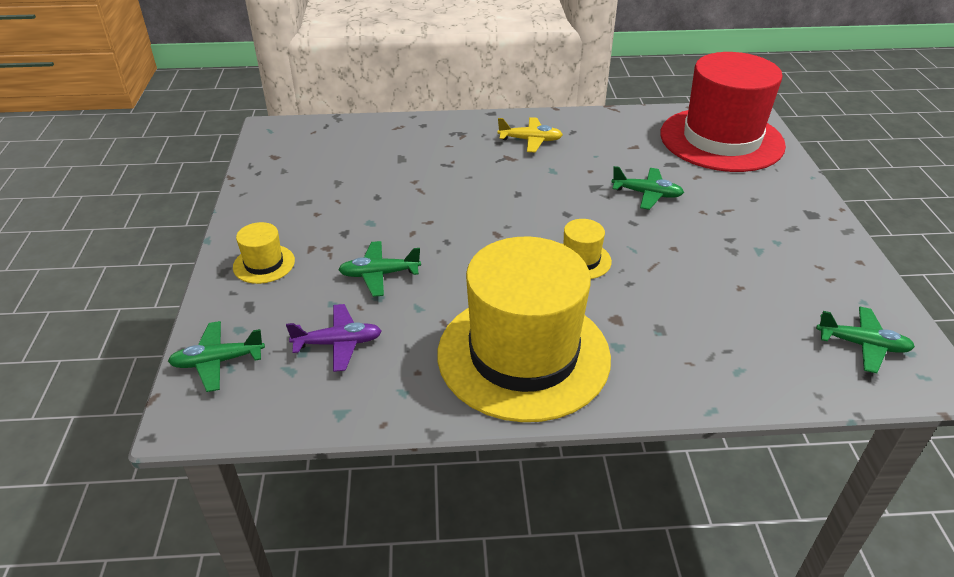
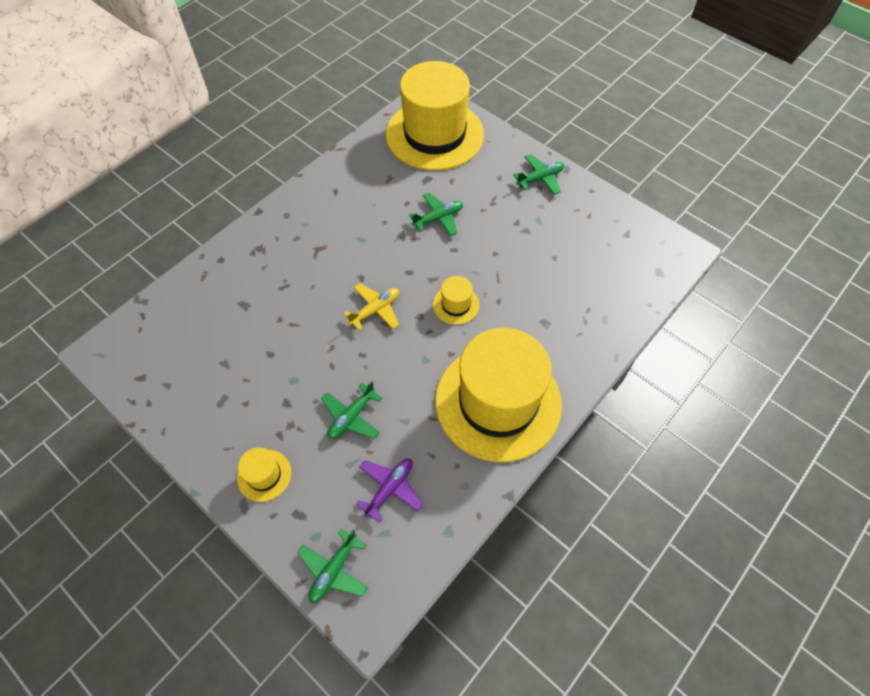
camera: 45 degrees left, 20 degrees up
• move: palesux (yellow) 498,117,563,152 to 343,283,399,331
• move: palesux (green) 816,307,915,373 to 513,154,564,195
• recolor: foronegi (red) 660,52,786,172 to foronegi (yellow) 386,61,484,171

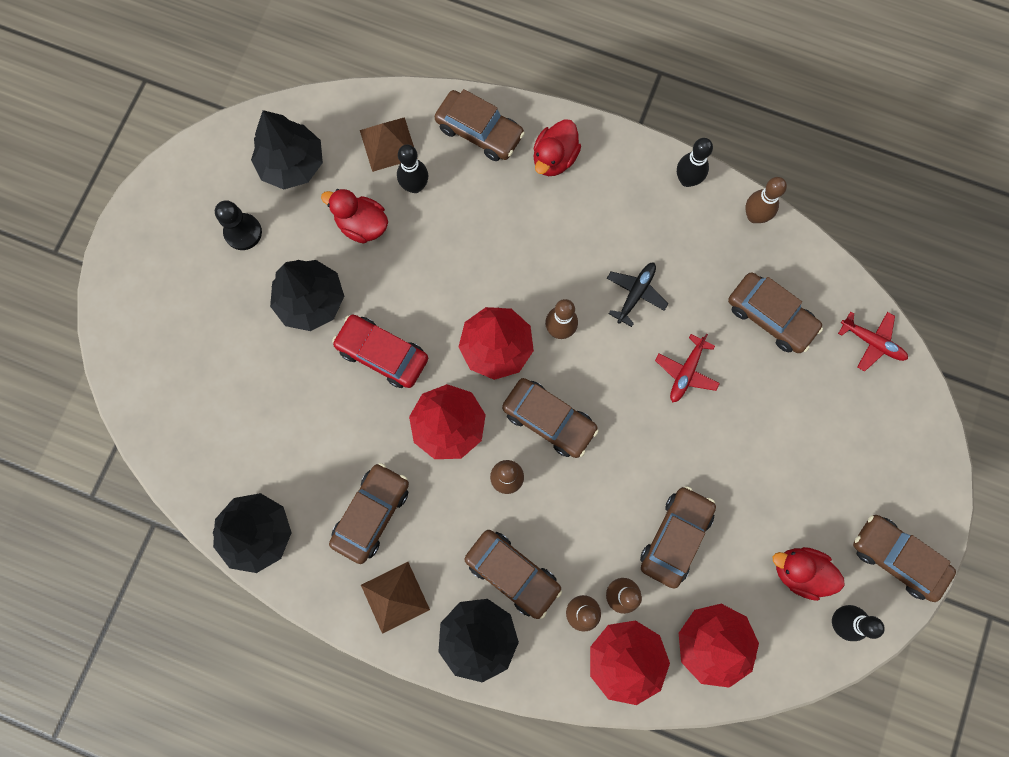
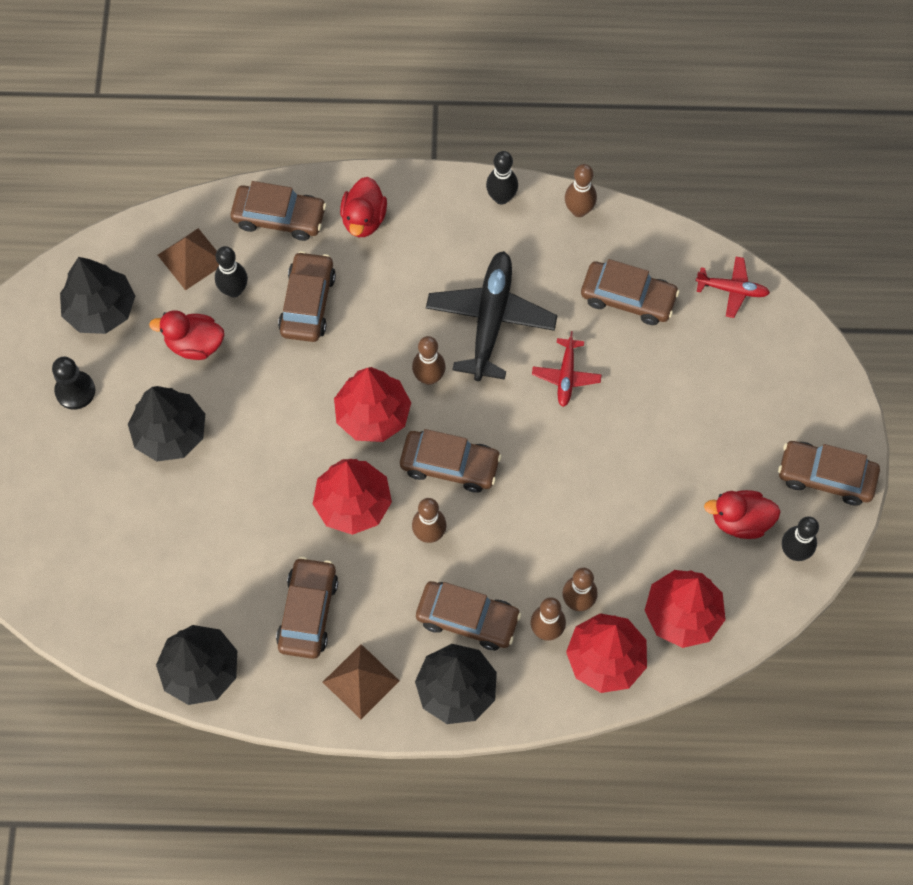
camera: 20 degrees left, 10 degrees down
• delete: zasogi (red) 332,315,428,388
• move: zasogi (brown) 640,486,716,589 to 278,251,336,342
• resize: palesux (black) 607,263,668,327 = 426,251,558,381 x1.91

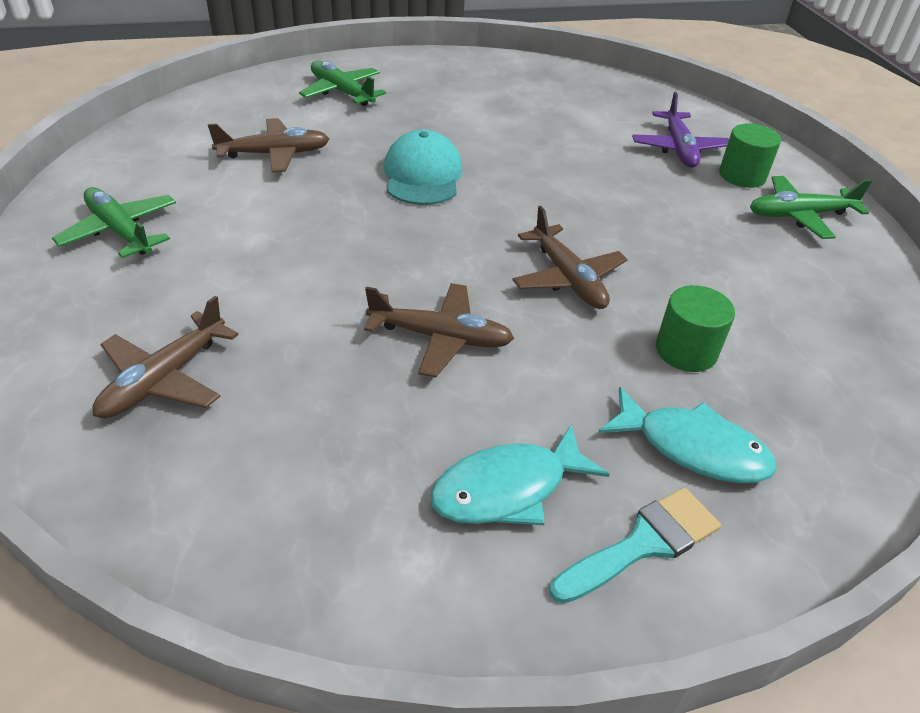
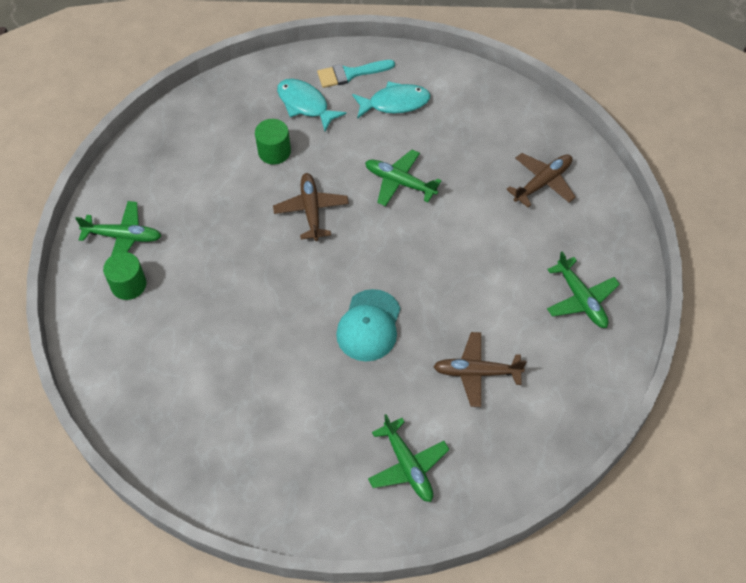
camera: 160 degrees left, 15 degrees up
• delete: palesux (purple) 632,92,729,168
• recolor: palesux (brown) 364,283,514,377 to palesux (green) 365,150,442,206

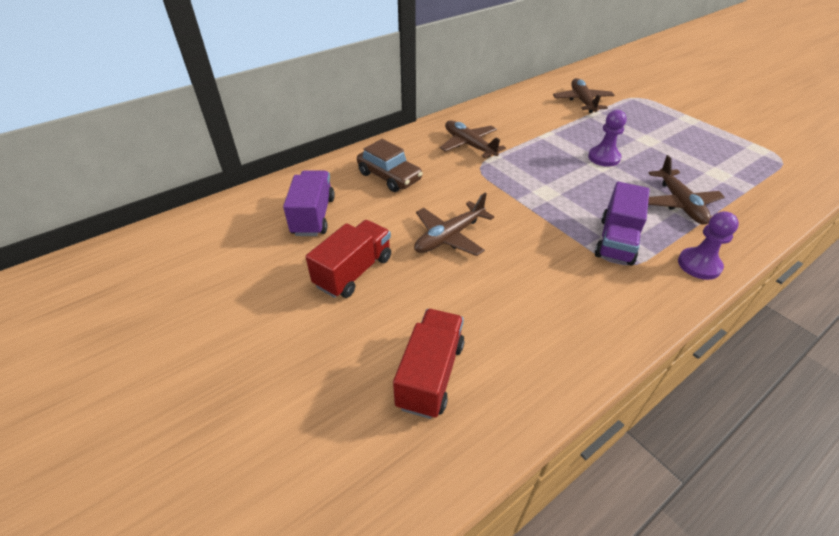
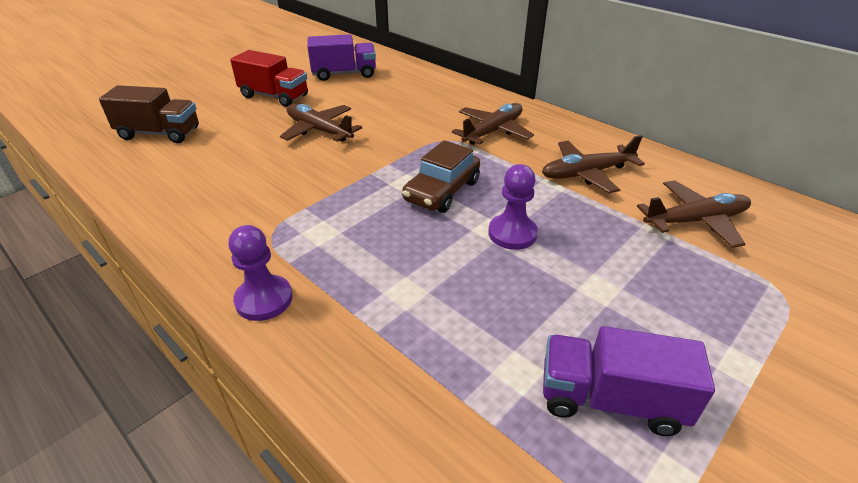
camera: 80 degrees right, 5 degrees down
• move: zasogi (brown) 357,139,423,192 to 402,140,480,213
• move: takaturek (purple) 595,182,650,266 to 543,326,715,436
• move: palesux (brown) 648,155,725,225 to 542,135,645,193
• recolor: takaturek (red) 393,309,464,419 to takaturek (brown) 99,85,199,143

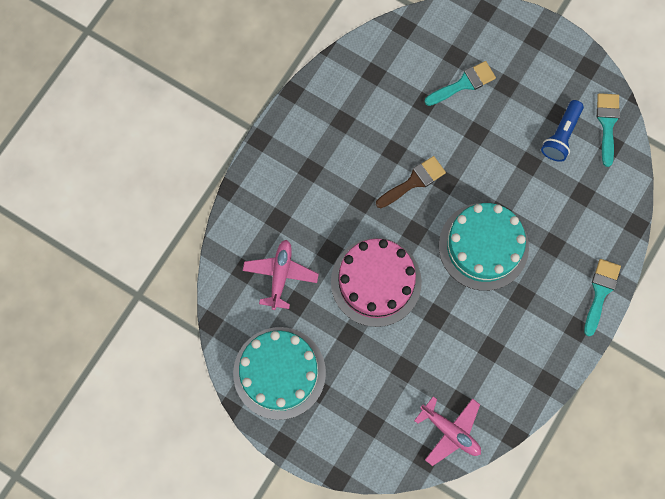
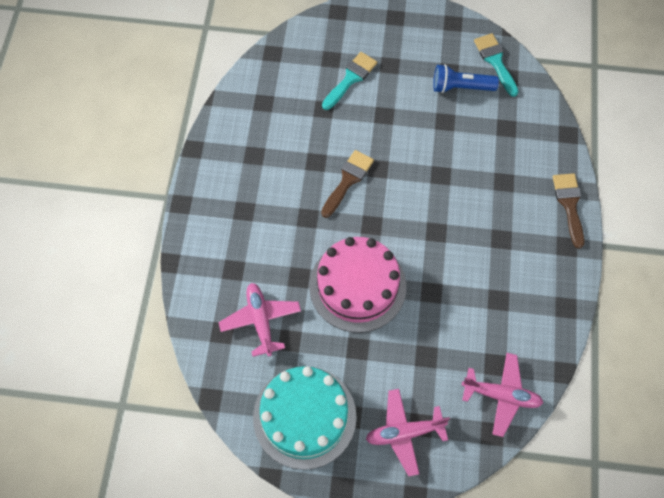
camera: 25 degrees left, 10 degrees down
• delete: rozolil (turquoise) 439,203,529,291
• insert: palesux (pink) 366,389,450,476
• recolor: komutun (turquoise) 584,259,621,336 to komutun (brown) 553,173,584,249
• rotate: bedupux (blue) 541,100,584,162 = 433,64,499,93 90 degrees clockwise

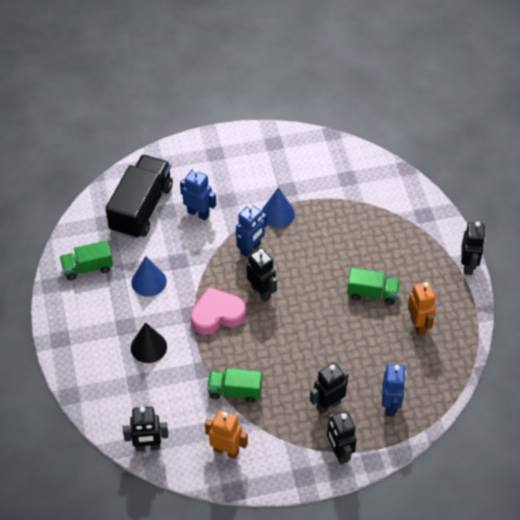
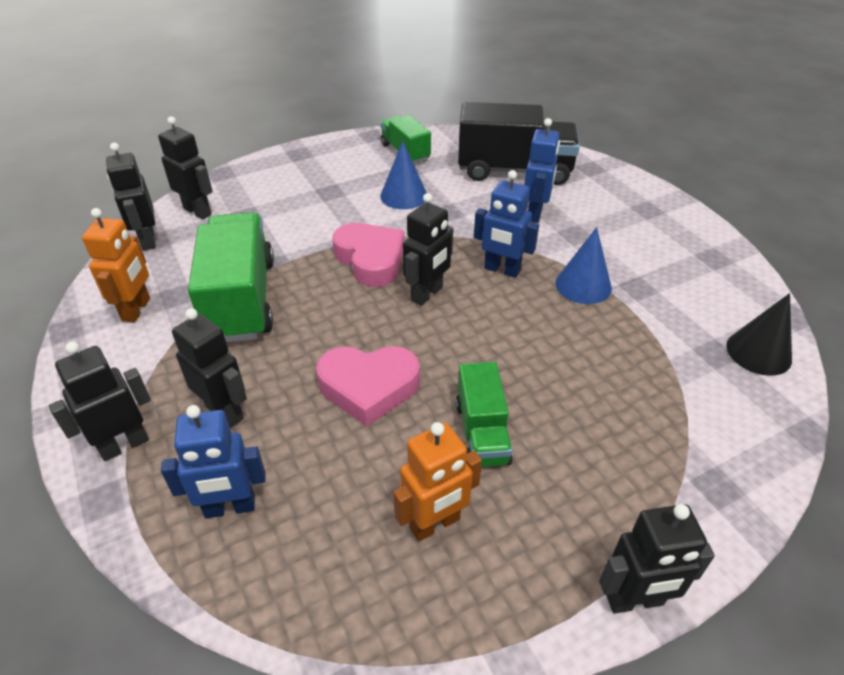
camera: 75 degrees right, 10 degrees down
• insert: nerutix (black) 158,116,213,220
• insert: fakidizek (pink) 316,346,420,427
• move: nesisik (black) 131,322,167,363 to 726,293,792,376
• resize: takaturek (green) 207,368,262,403 = 188,212,274,342 x1.78

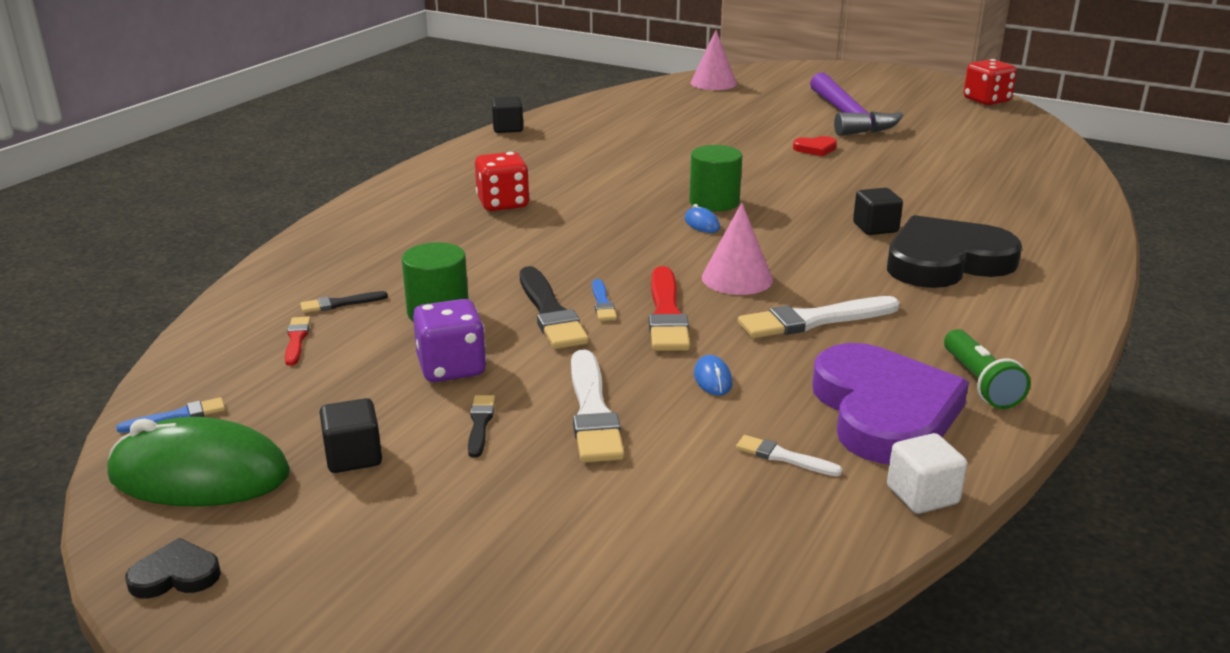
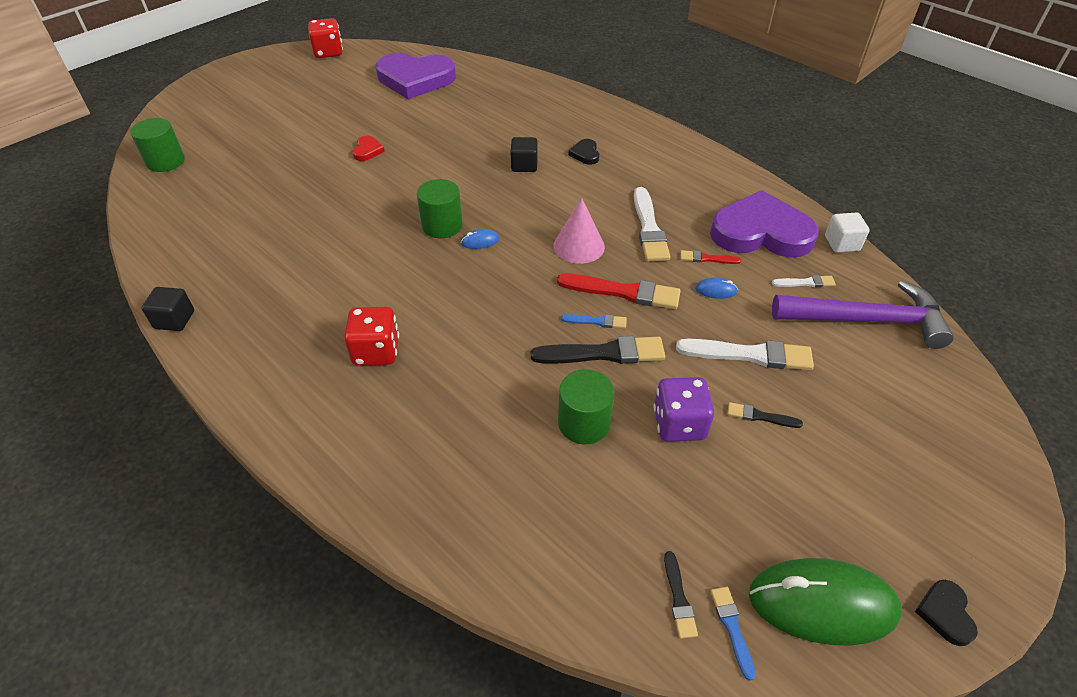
camera: 75 degrees left, 20 degrees up
• delete: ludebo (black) 319,398,382,473
• delete: bedupux (green) 944,329,1031,409
• insert: fakidizek (purple) 376,53,456,99
• move: komutun (red) 285,317,311,366 to 680,250,741,264
• move: komutun (black) 300,291,388,313 to 664,551,698,639
• move: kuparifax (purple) 810,73,903,136 to 772,280,954,349
• replace: nesisik (pink) 690,30,737,90 to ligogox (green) 130,118,185,172
• rotate: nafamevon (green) 107,417,290,506 = 749,558,902,646 75 degrees clockwise
• rotate: komutun (white) 736,435,843,476 = 772,275,836,287 135 degrees counterclockwise
• resize: fakidizek (black) 887,215,1022,288 = 568,139,599,165 x0.40

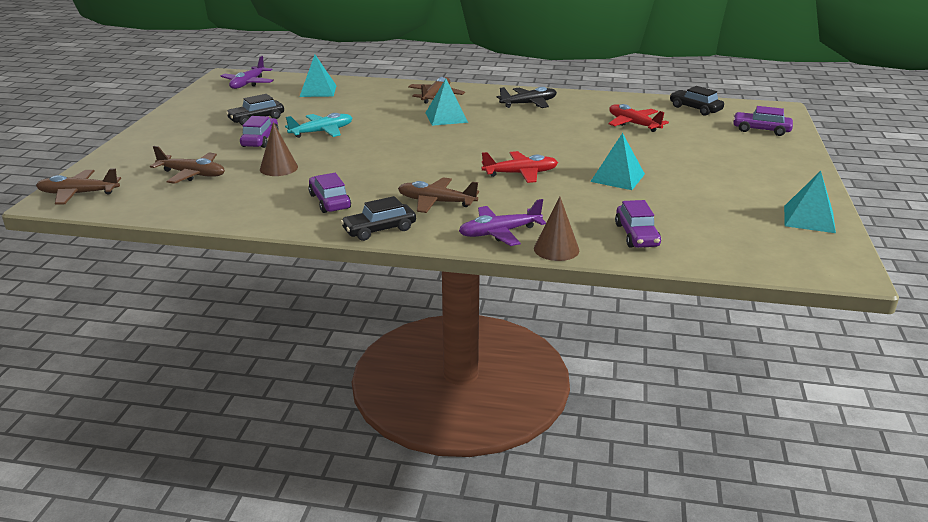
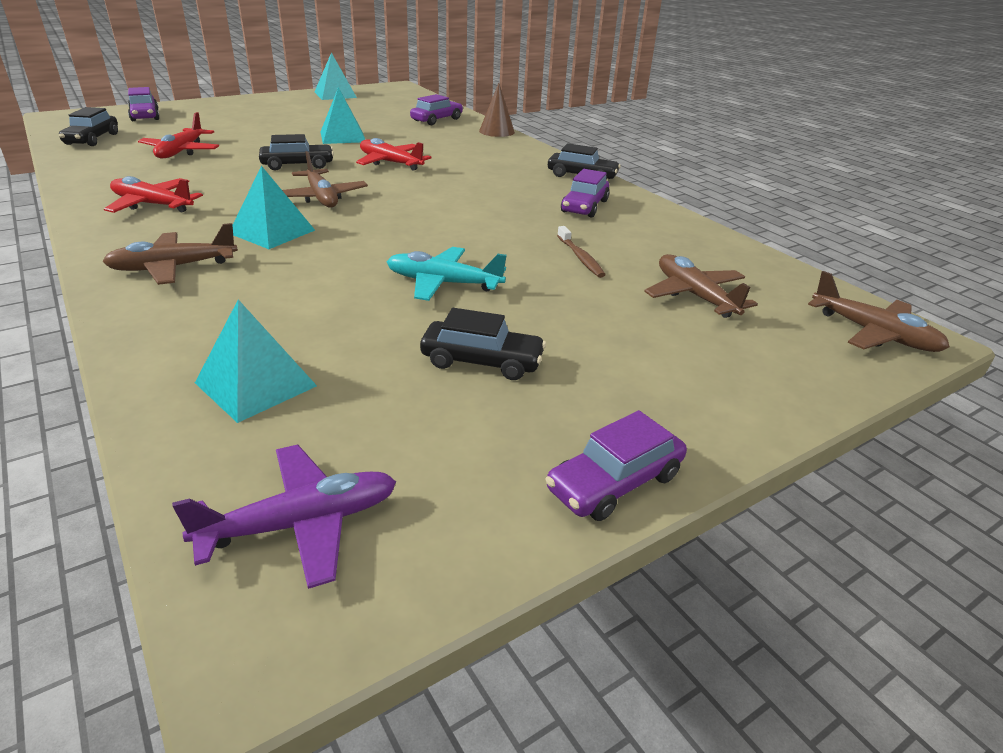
camera: 135 degrees left, 5 degrees up
• delete: palesux (purple) 459,199,546,246
• insert: zasogi (black) 259,134,334,170
• move: zasogi (purple) 240,116,279,148 to 545,410,687,521
• move: palesux (brown) 398,177,479,213 to 282,151,368,208
• replace: nesisik (brown) 260,122,298,176 to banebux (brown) 557,226,606,278
• recolor: palesux (black) 497,87,557,108 to palesux (red) 104,176,203,213

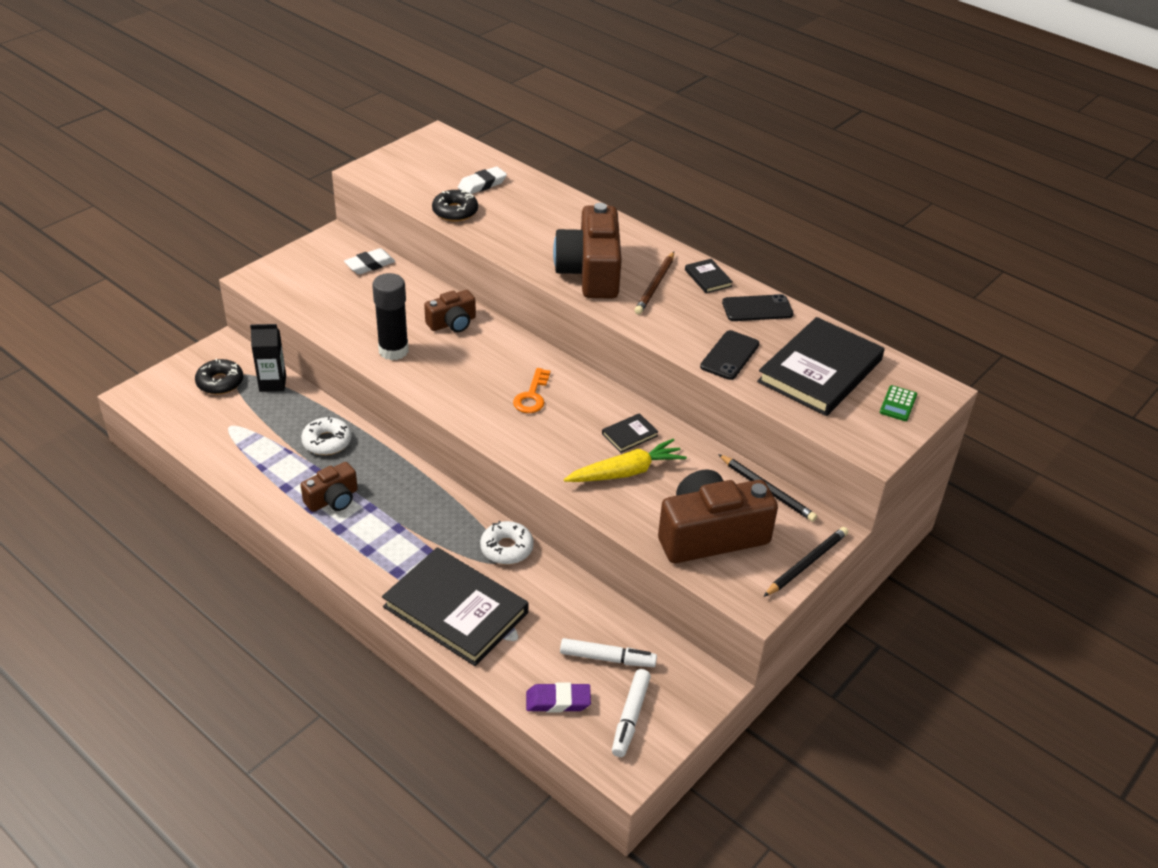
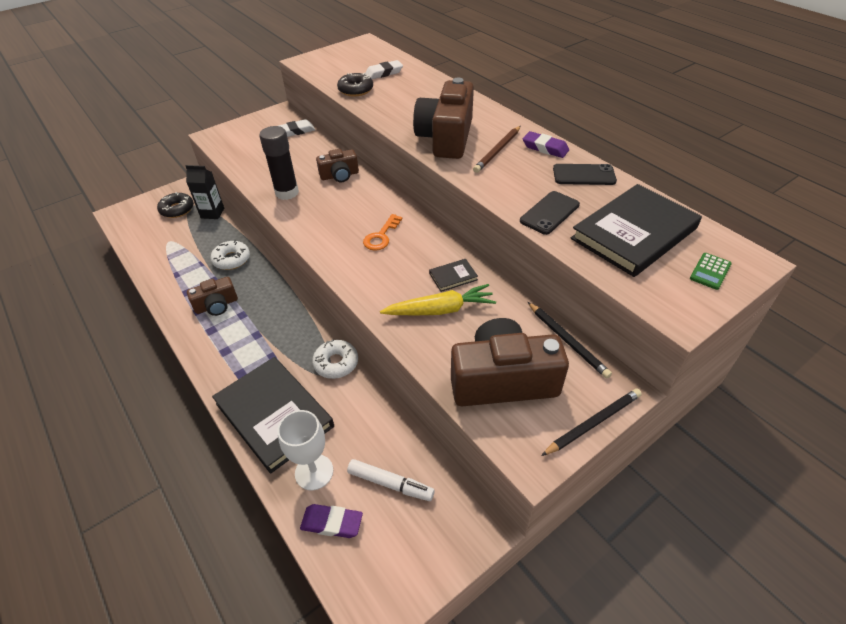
camera: 15 degrees right, 5 degrees up
• delete: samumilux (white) 612,669,651,757
• insert: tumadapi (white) 277,410,333,490
• replace: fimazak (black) 685,259,733,293 to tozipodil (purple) 523,131,569,158

